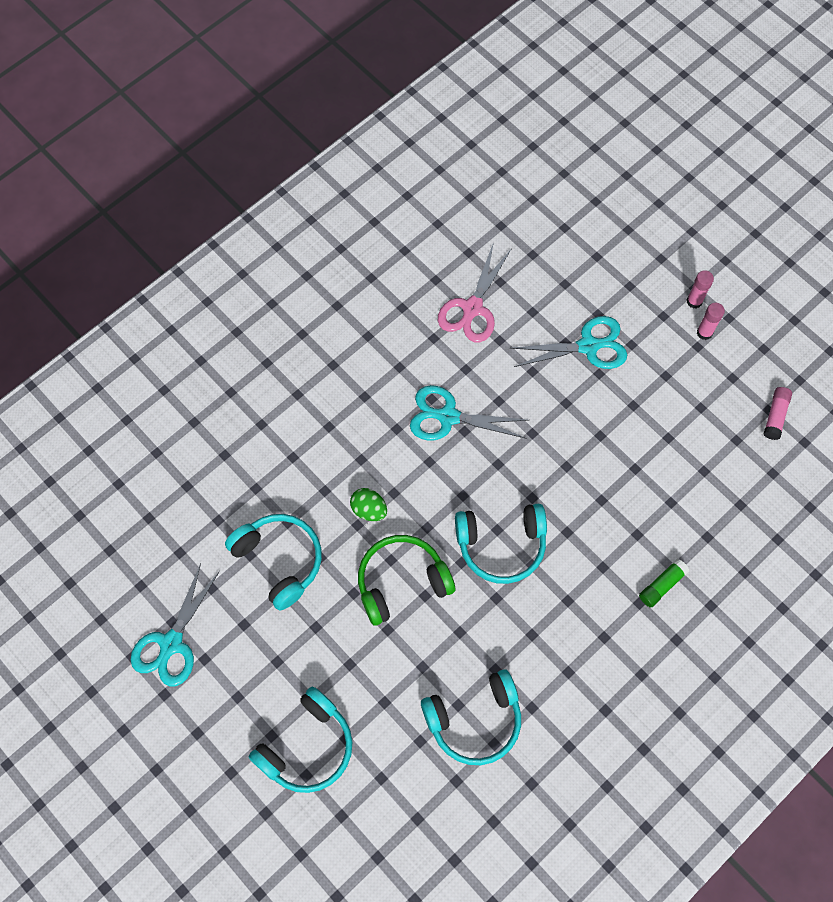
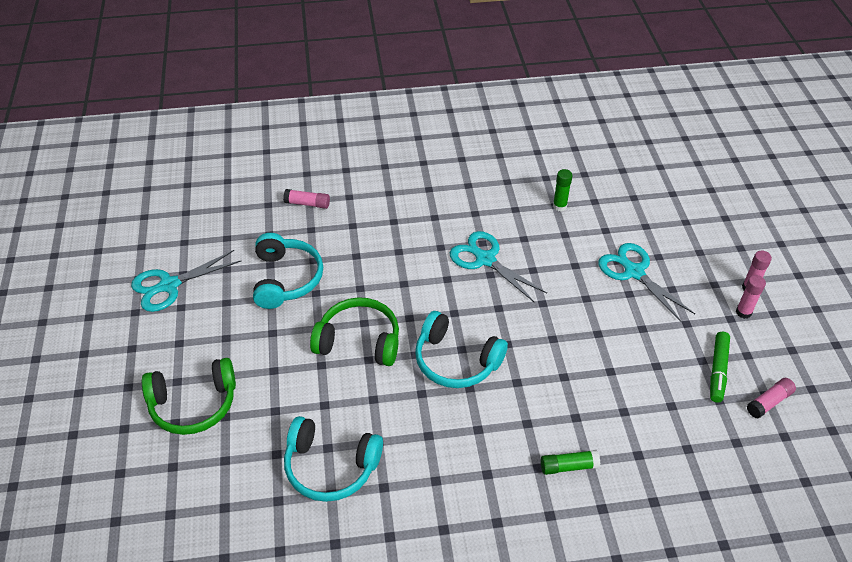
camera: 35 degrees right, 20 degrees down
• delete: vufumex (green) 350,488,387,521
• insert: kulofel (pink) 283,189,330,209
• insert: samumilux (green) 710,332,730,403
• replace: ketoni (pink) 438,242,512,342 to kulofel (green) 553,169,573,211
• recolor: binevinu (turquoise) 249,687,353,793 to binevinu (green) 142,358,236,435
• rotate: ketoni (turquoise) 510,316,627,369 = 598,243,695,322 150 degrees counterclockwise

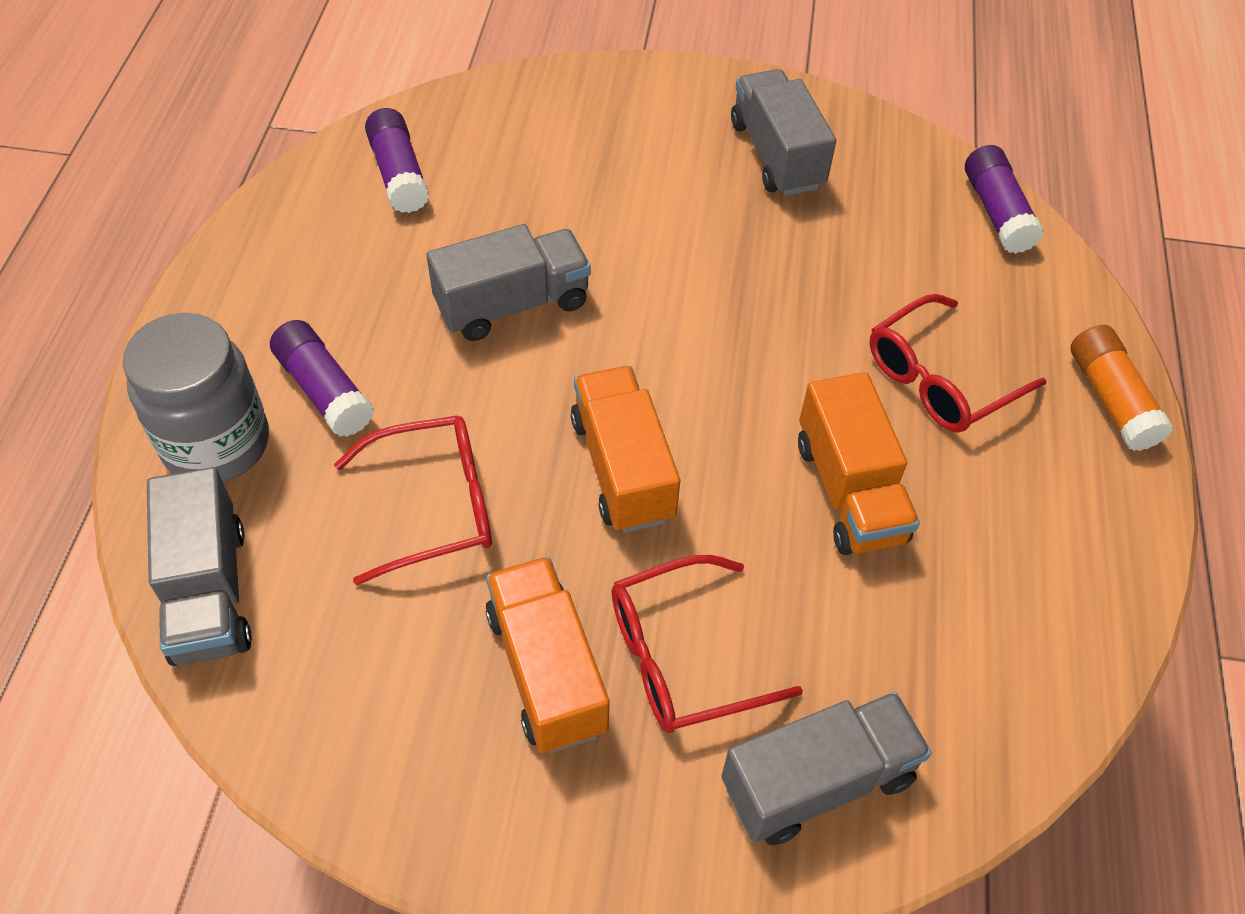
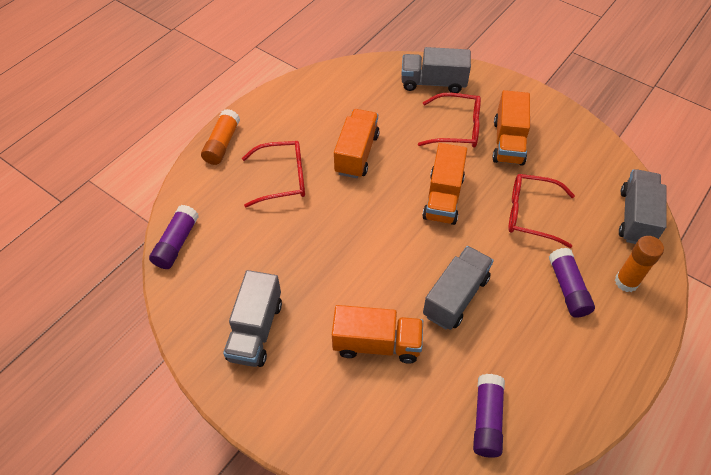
camera: 150 degrees left, 0 degrees up
• insert: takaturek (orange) 332,305,423,363
• replace: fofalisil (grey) 123,313,269,482 to kulofel (orange) 615,236,664,292
• rotate: takaturek (grey) 426,224,591,341 = 423,246,494,330 120 degrees clockwise

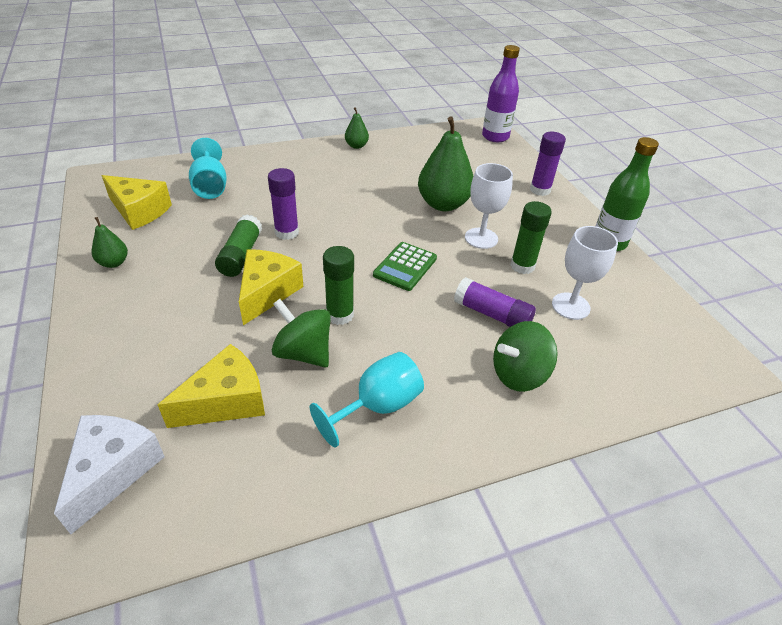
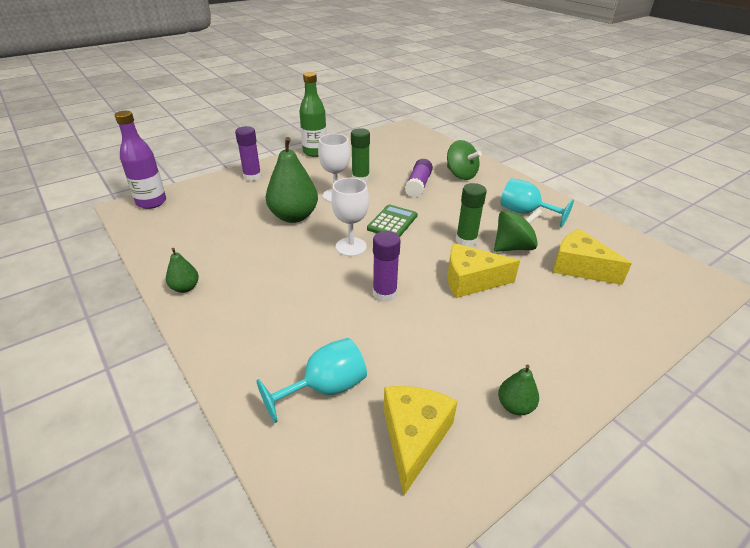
camera: 105 degrees left, 5 degrees down
• delete: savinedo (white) 54,415,165,534
• delete: kulofel (green) 215,215,262,277
• move: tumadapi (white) 552,226,618,320 to 331,178,369,256
• rotate: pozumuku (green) 272,299,331,367 = 494,208,543,252 135 degrees counterclockwise
• rotate: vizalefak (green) 373,242,437,291 = 367,204,418,237 75 degrees counterclockwise

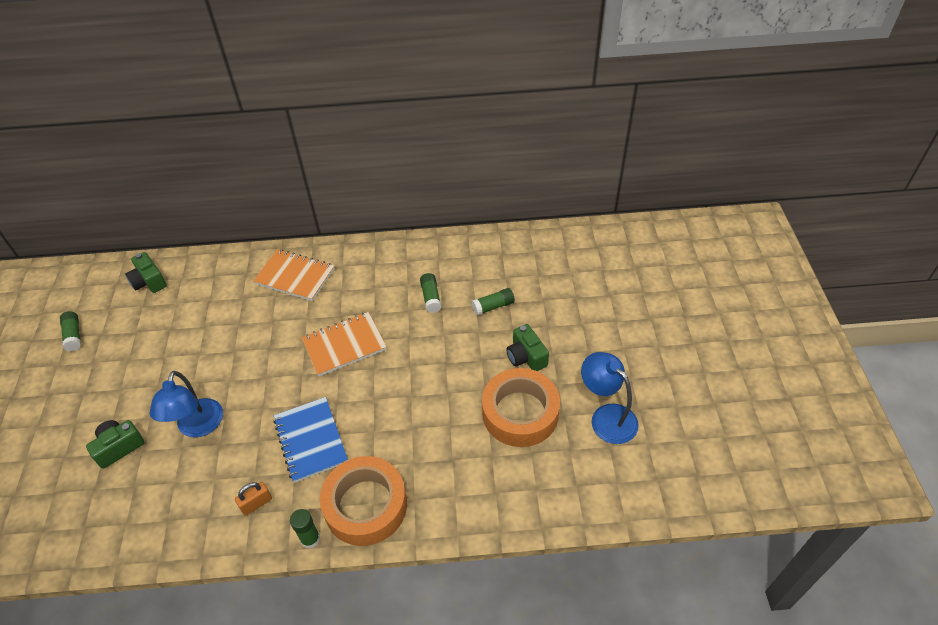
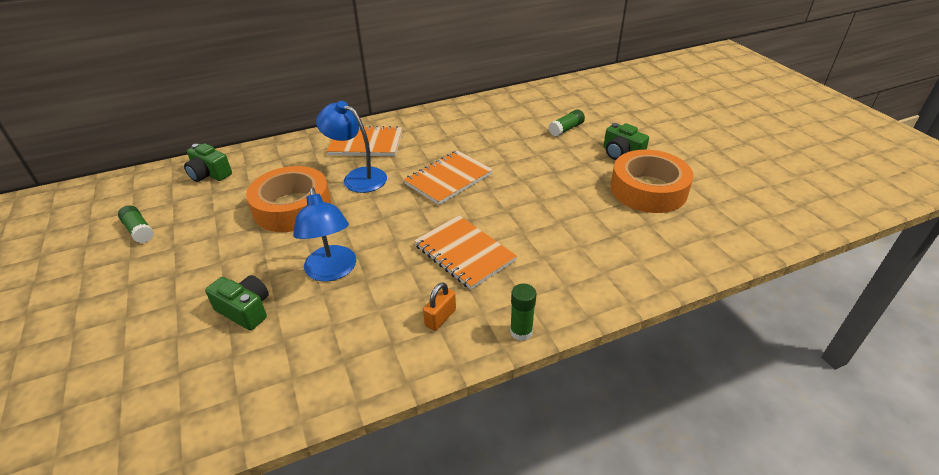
camera: 20 degrees left, 10 degrees down
• delete: kulofel (green) 420,273,441,313
• move: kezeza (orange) 320,456,407,546 to 246,166,331,232
• move: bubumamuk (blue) 581,352,639,444 to 316,101,387,193
• recolor: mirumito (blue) 273,397,348,483 to mirumito (orange) 414,215,517,290
• rotate: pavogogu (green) 86,420,145,469 = 205,275,269,331 90 degrees clockwise

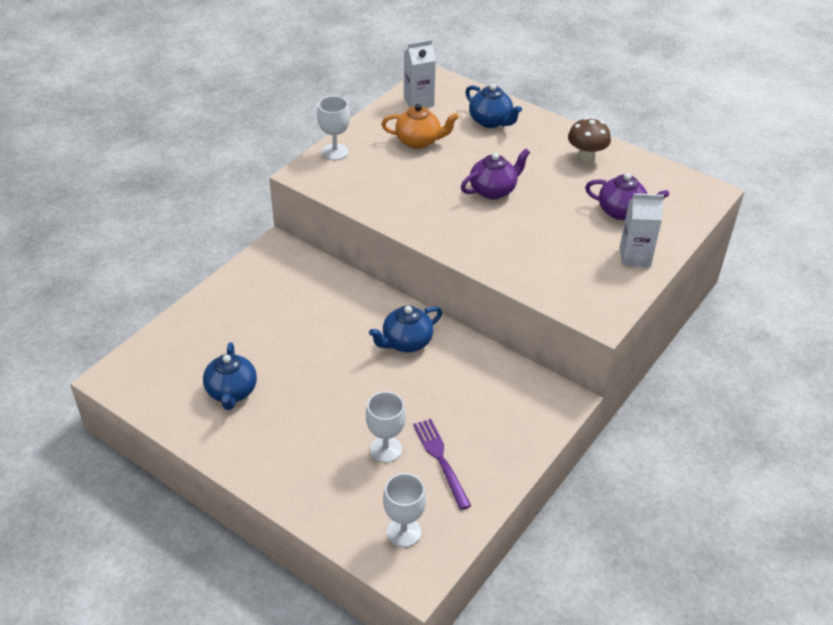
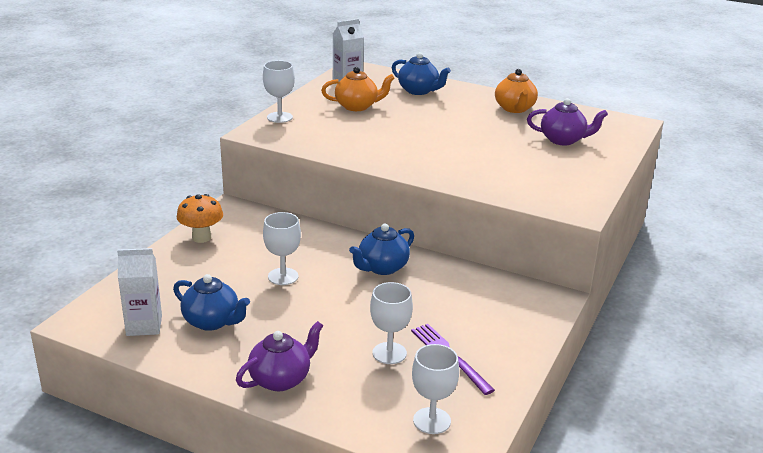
camera: 10 degrees left, 15 degrees down
• insert: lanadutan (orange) 177,194,223,243
• insert: tumadapi (white) 263,212,301,285
• move: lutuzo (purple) 461,148,530,199 to 236,321,323,391
• move: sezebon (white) 620,193,664,267 to 117,248,162,336
• replace: lanadutan (brown) 568,117,611,164 to lutuzo (orange) 495,69,538,113
• rotate: lutuzo (blue) 203,342,257,410 = 173,274,250,331 45 degrees counterclockwise

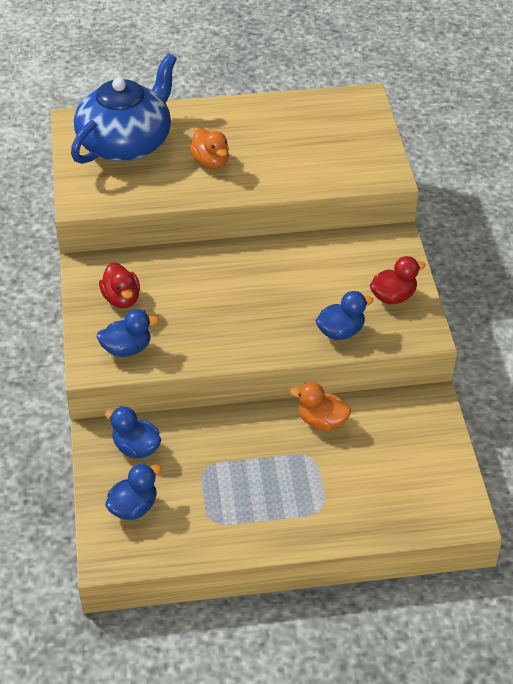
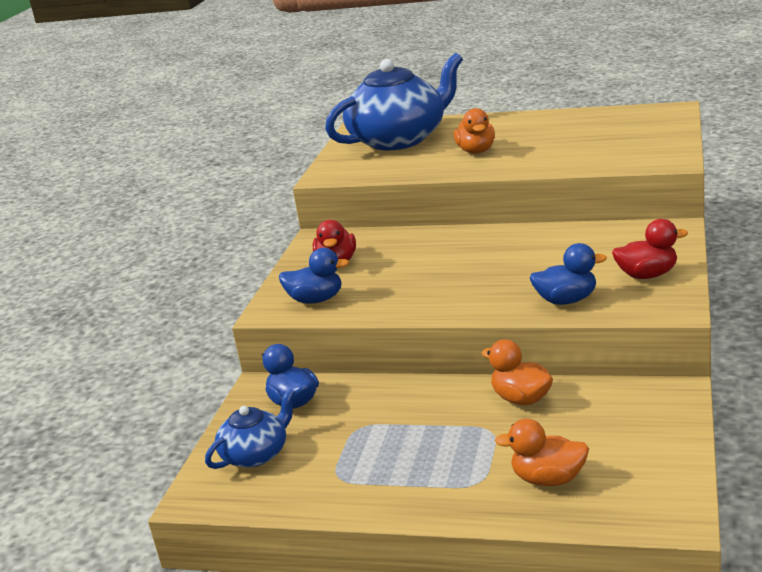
camera: 25 degrees right, 20 degrees down
• insert: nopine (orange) 495,419,589,486
• replace: nopine (blue) 105,463,161,520 to lutuzo (blue) 205,388,296,469

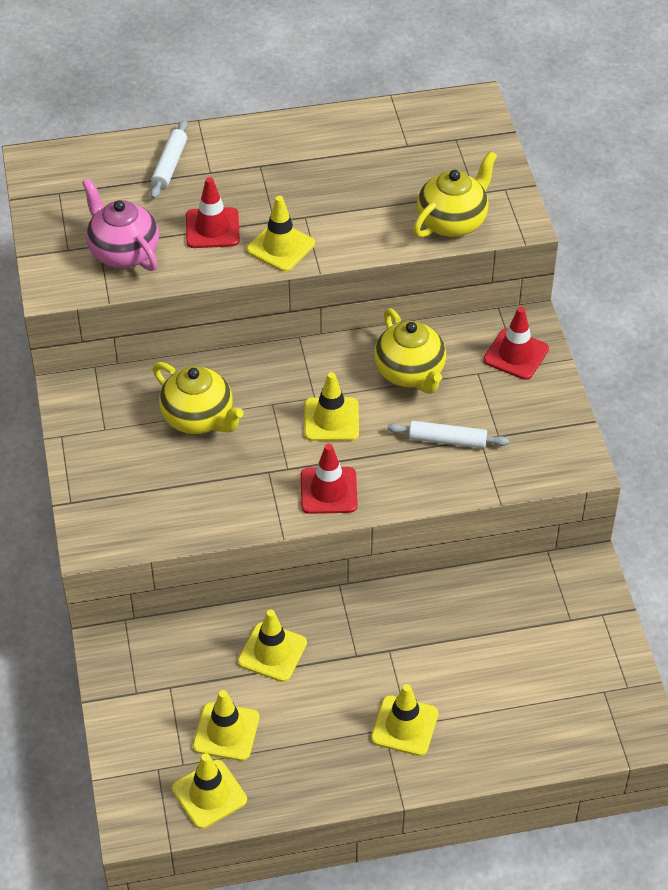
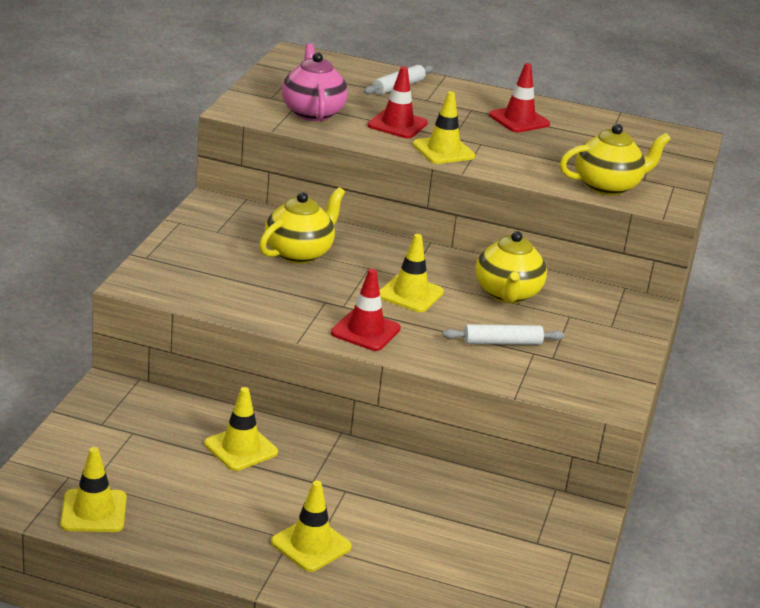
camera: 25 degrees right, 20 degrees down
• delete: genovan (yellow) 193,690,259,761
• move: genovan (red) 483,307,549,380 to 489,63,550,132
• rotate: lutuzo (yellow) 153,362,244,434 = 259,187,345,264 120 degrees counterclockwise
• rotate: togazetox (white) 387,421,509,449 = 442,324,565,345 45 degrees counterclockwise

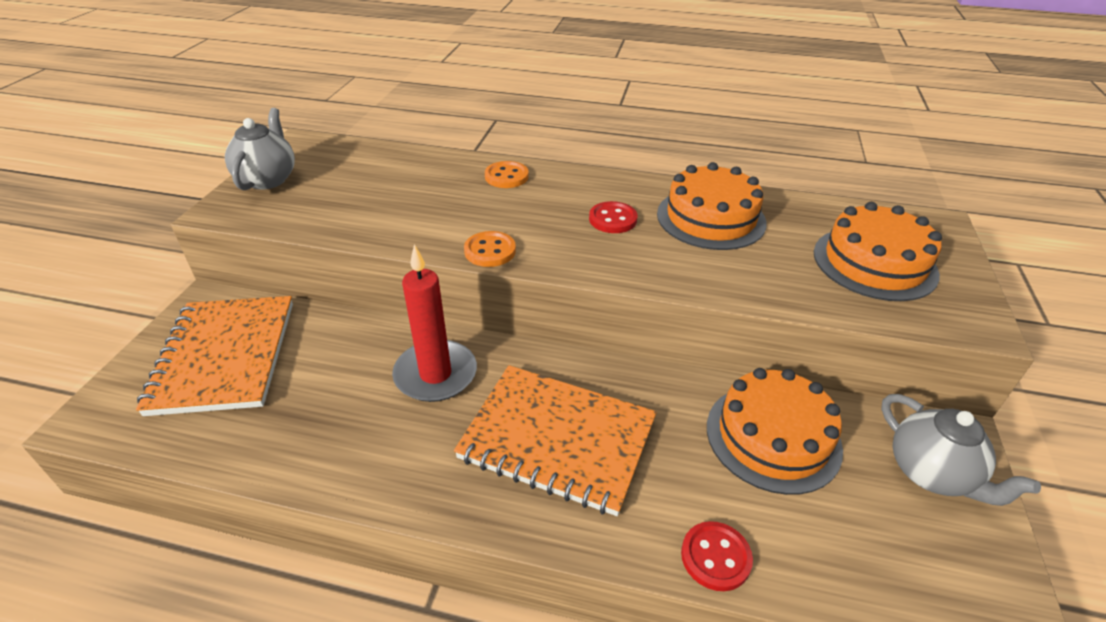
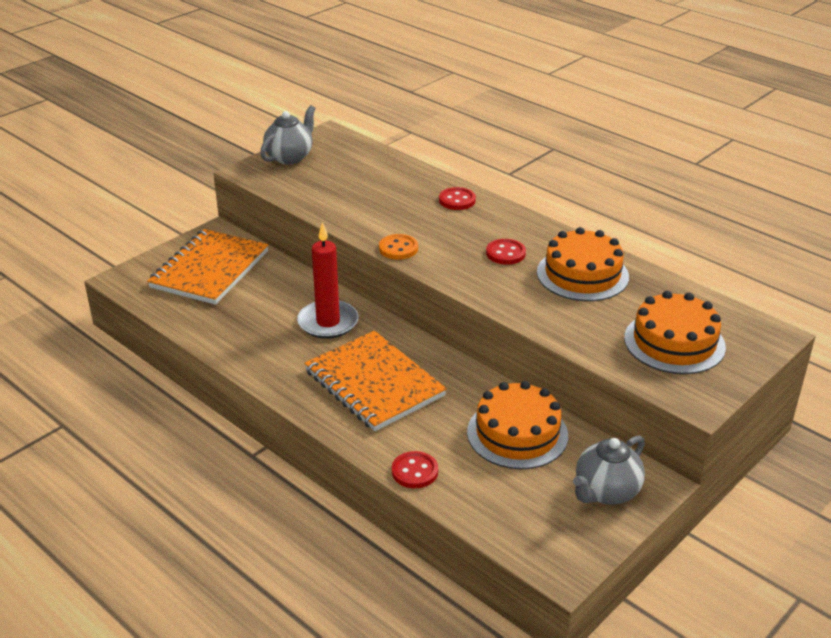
camera: 30 degrees right, 5 degrees down
• recolor: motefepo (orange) 485,161,529,188 to motefepo (red) 439,187,476,210
• rotate: lutuzo (grey) 881,394,1041,506 = 573,436,645,505 45 degrees clockwise

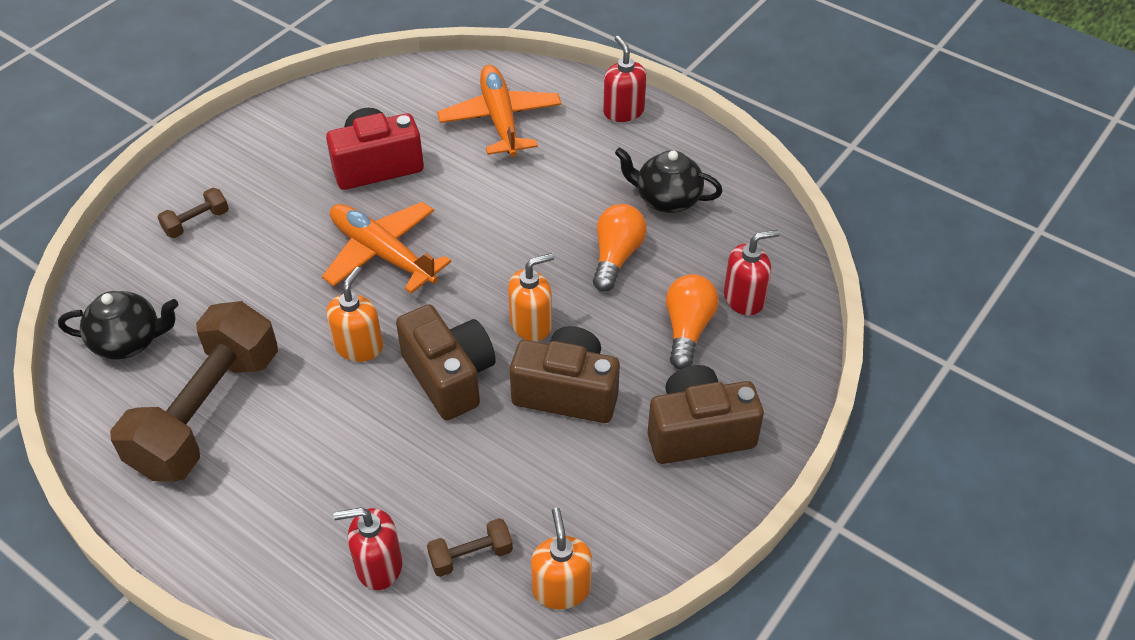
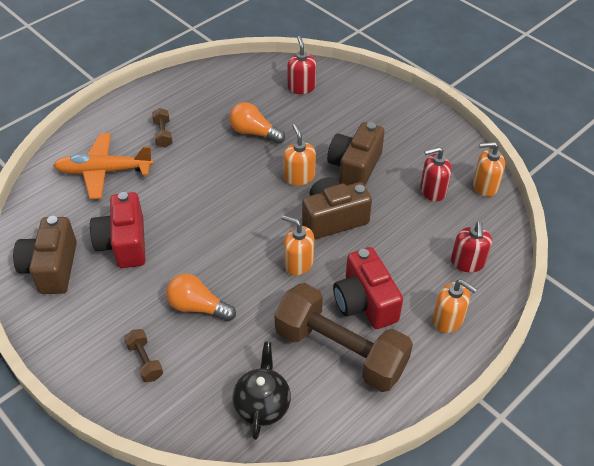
camera: 80 degrees left, 0 degrees up
• delete: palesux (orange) 322,202,451,294
• delete: lutuzo (black) 615,147,723,213
• insert: pavogogu (red) 333,247,403,329
• insert: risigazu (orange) 433,279,477,333
• move: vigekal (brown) 427,518,513,577 to 152,108,173,148
• move: risigazu (red) 603,36,647,122 to 420,147,452,201
• move: pavogogu (brown) 648,365,764,464 to 13,216,77,294
• move: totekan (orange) 666,274,719,369 to 166,274,236,321

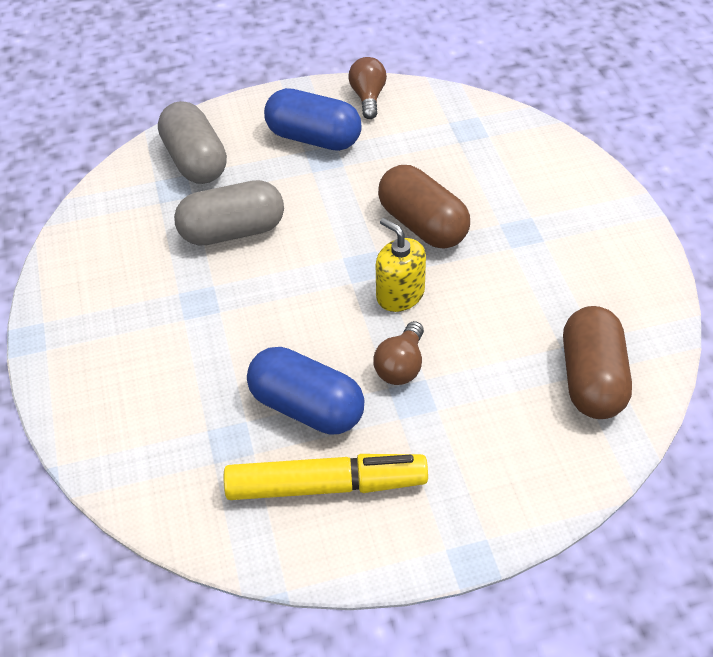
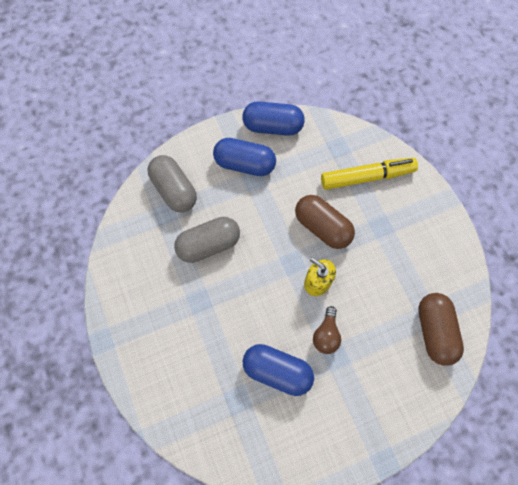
camera: 10 degrees left, 20 degrees up
• move: samumilux (yellow) 224,454,428,500 to 321,158,418,190
• replace: totekan (brown) 349,57,387,119 to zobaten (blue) 242,102,305,136

